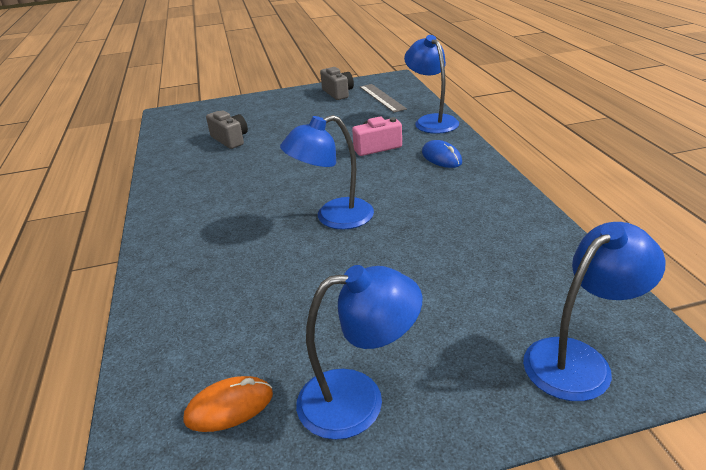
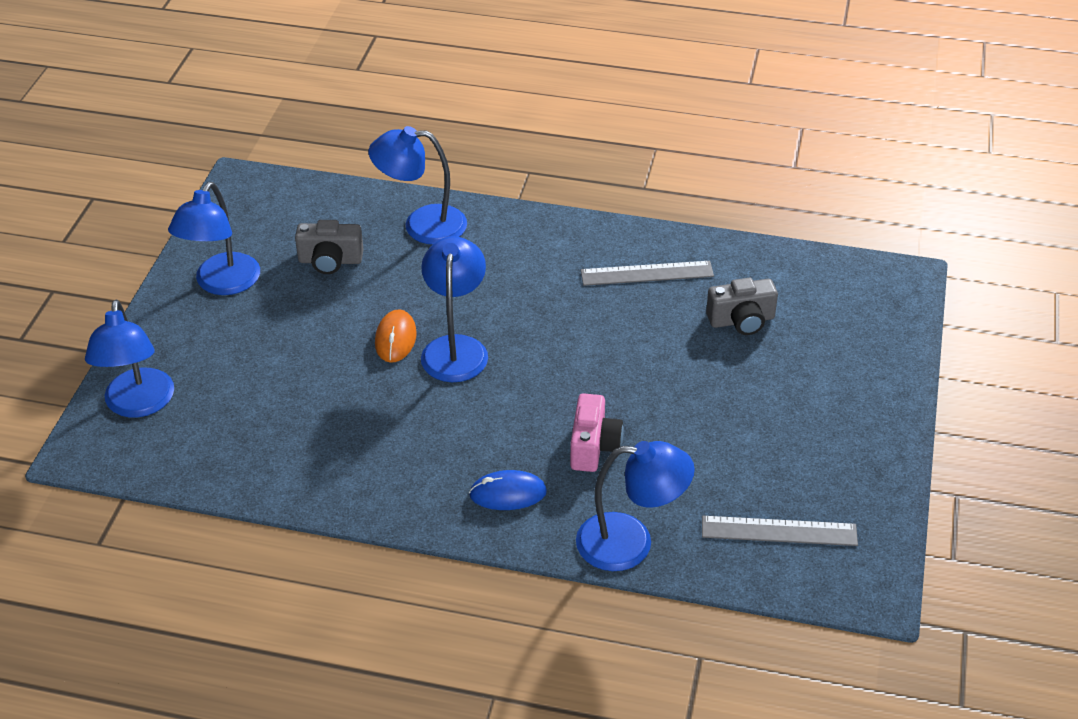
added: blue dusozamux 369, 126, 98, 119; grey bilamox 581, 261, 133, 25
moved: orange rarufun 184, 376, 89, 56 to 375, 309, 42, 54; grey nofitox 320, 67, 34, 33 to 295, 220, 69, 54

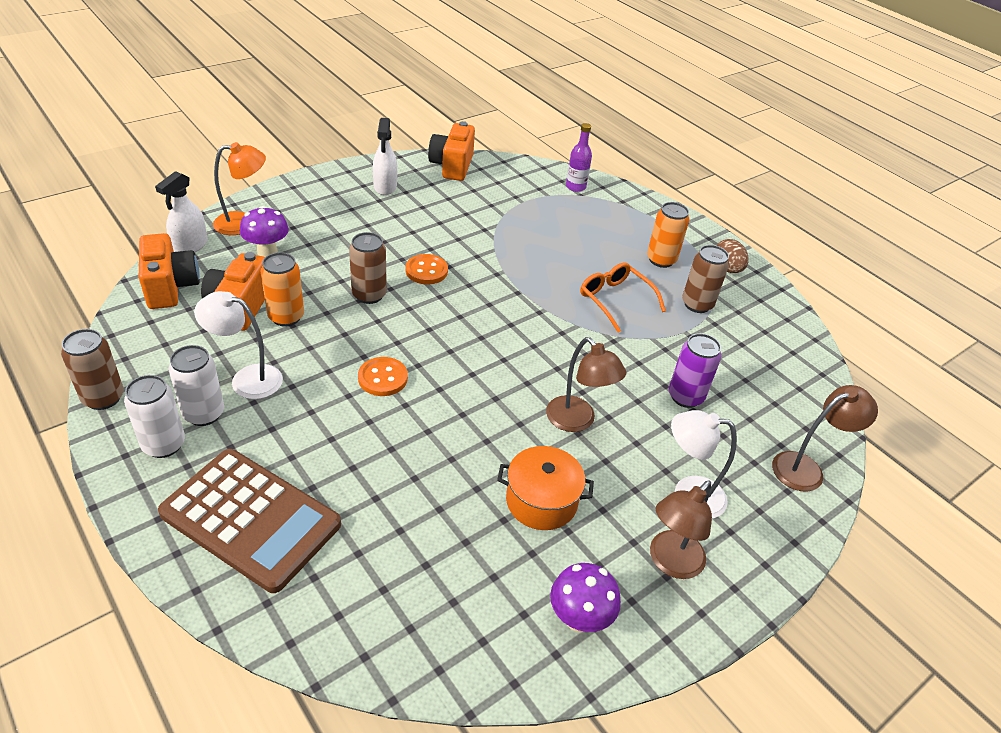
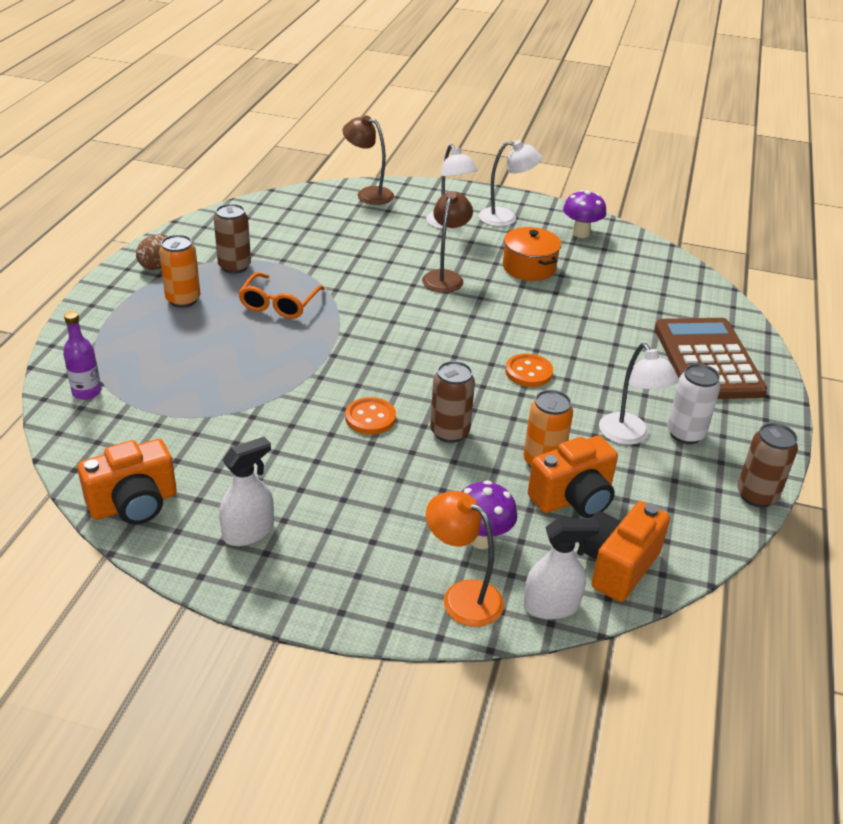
removed: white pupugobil 124, 375, 61, 83; purple pupugobil 669, 333, 52, 75
recoloured: brown dusozamux 650, 480, 62, 99 to white dusozamux 479, 140, 63, 86

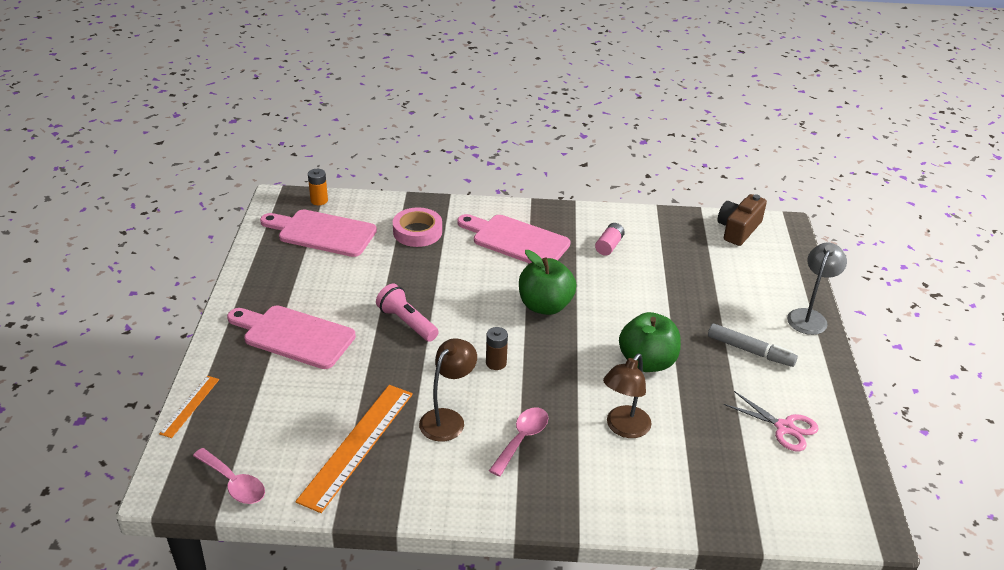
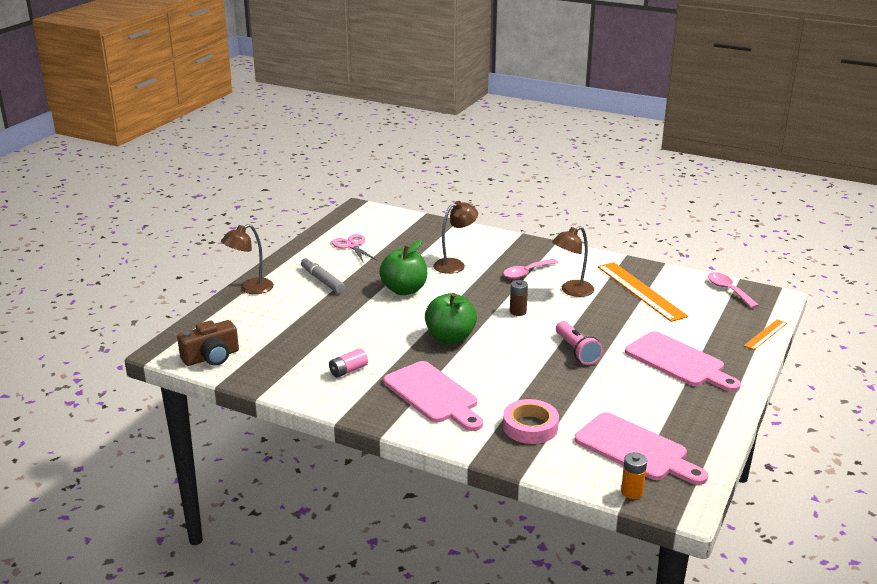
recoloured: grey dusozamux 787, 243, 60, 92 to brown dusozamux 221, 224, 53, 70
turned: orange bilamox 295, 385, 118, 128 = 598, 262, 90, 60 75 degrees counterclockwise

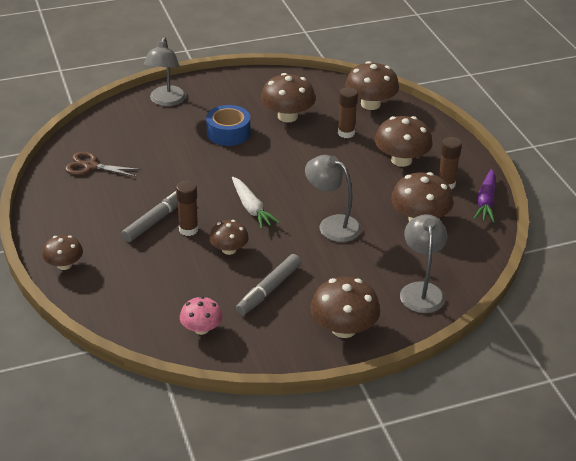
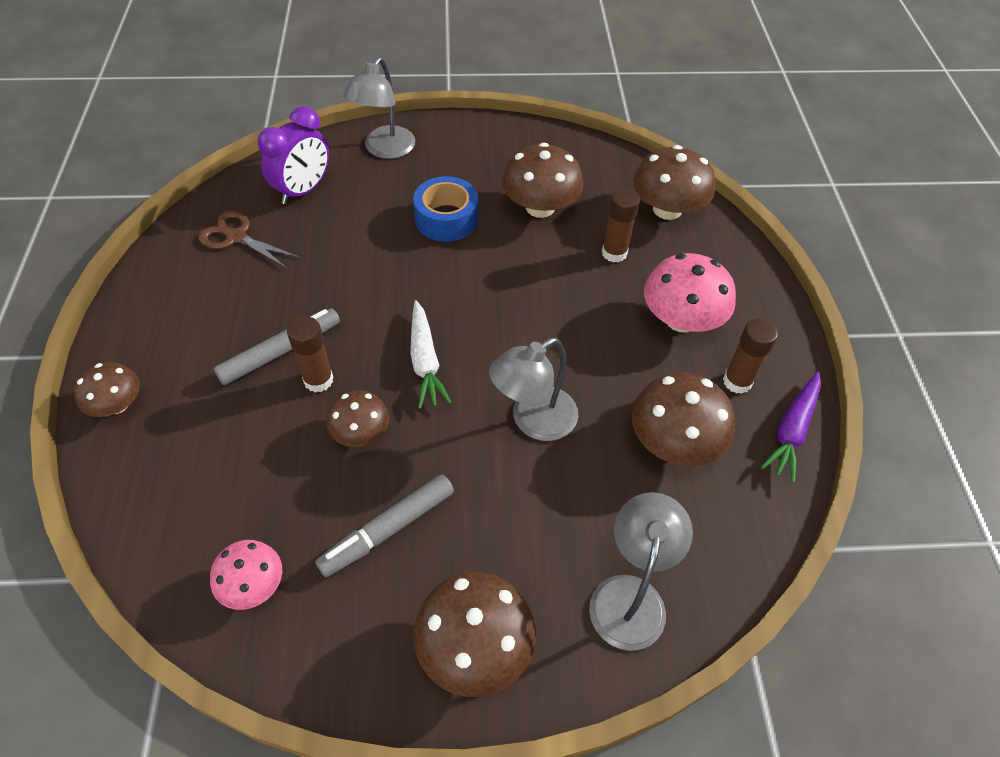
added: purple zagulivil 258, 106, 71, 99
recoloured: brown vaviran 375, 116, 58, 51 to pink vaviran 644, 253, 92, 80
turned: grey dusozamux 305, 155, 56, 87 = 489, 337, 89, 104 90 degrees counterclockwise

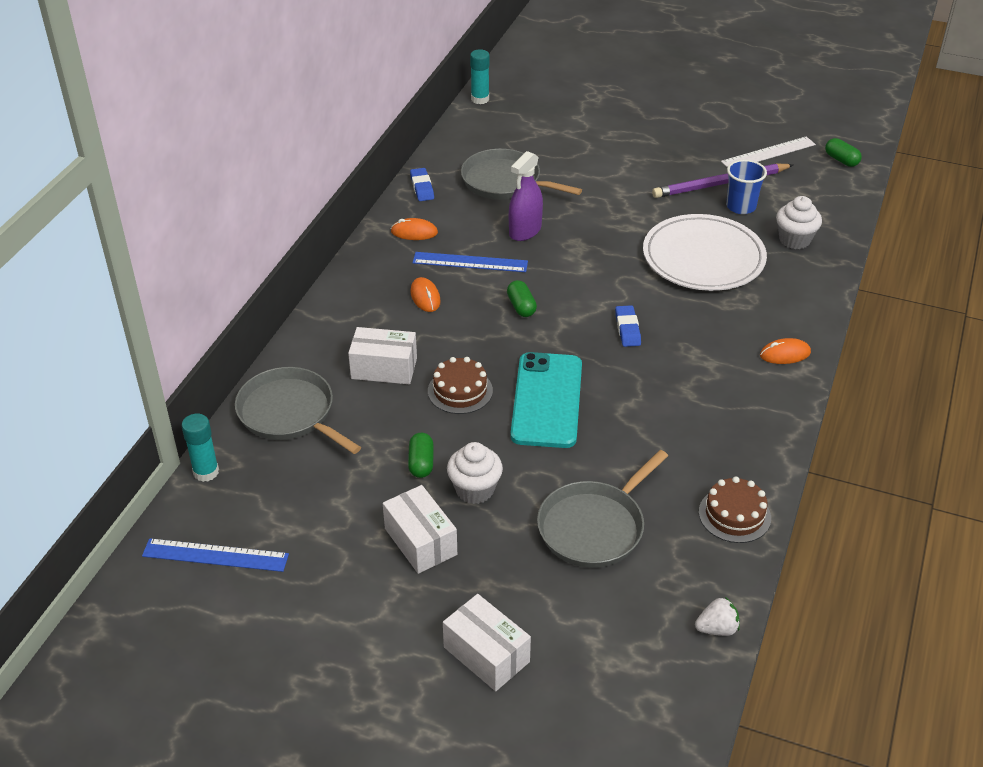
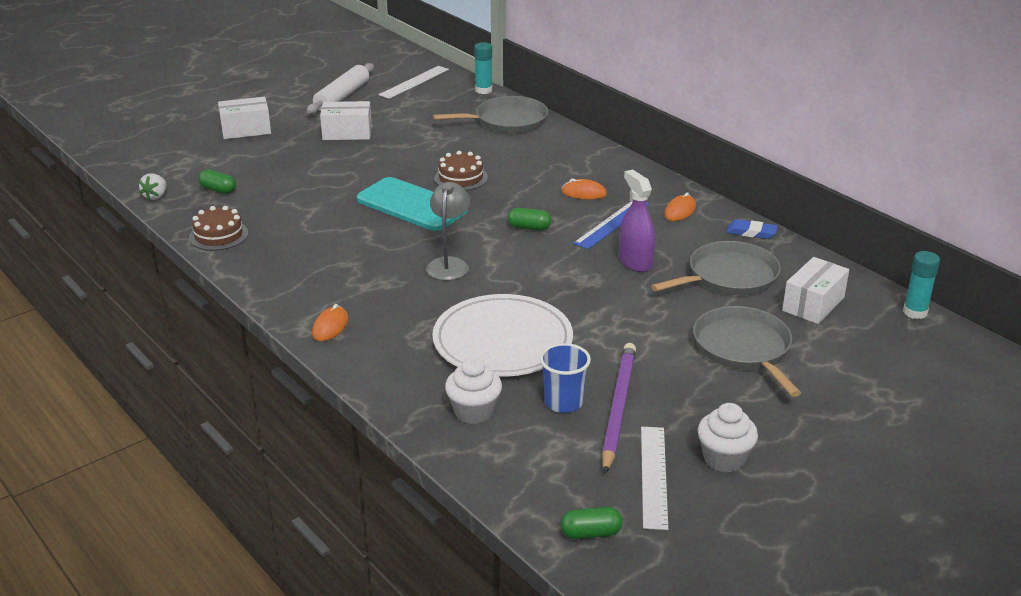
added: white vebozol 307, 63, 67, 51
moved: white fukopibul 348, 327, 69, 57 to 782, 257, 67, 67; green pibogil 408, 433, 26, 45 to 198, 169, 38, 25; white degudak 447, 442, 56, 62 to 698, 403, 60, 69; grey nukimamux 537, 450, 131, 118 to 693, 306, 108, 91
replaced: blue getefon 615, 305, 26, 42 to grey dusozamux 426, 182, 44, 98
recoloured: blue bilamox 142, 538, 147, 34 to white bilamox 379, 66, 70, 33

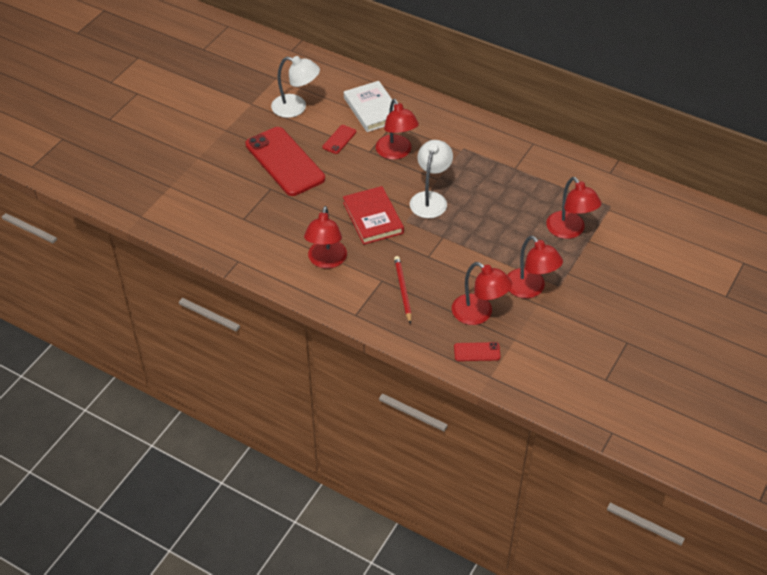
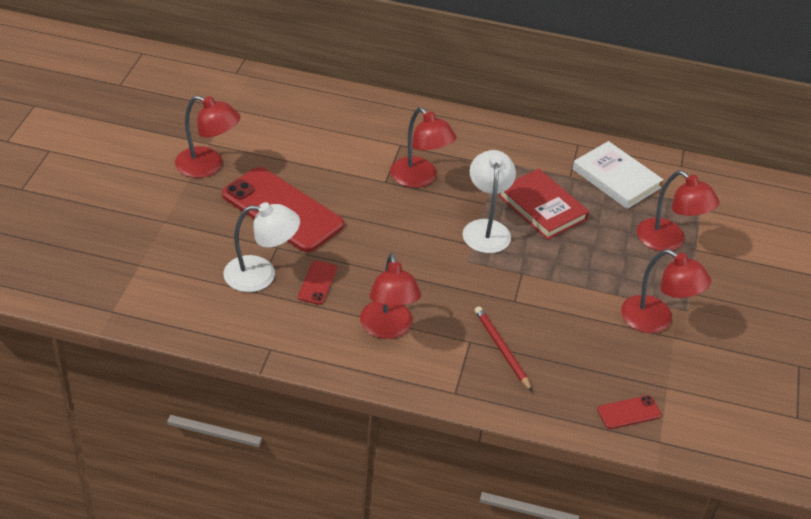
moved: white dusozamux 271, 56, 49, 62 to 224, 202, 76, 90; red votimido 322, 125, 34, 29 to 298, 260, 39, 45; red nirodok 343, 186, 61, 59 to 498, 169, 91, 71; white nirodok 344, 81, 51, 51 to 572, 141, 91, 68; red dusozamux 452, 262, 60, 63 to 175, 95, 65, 83

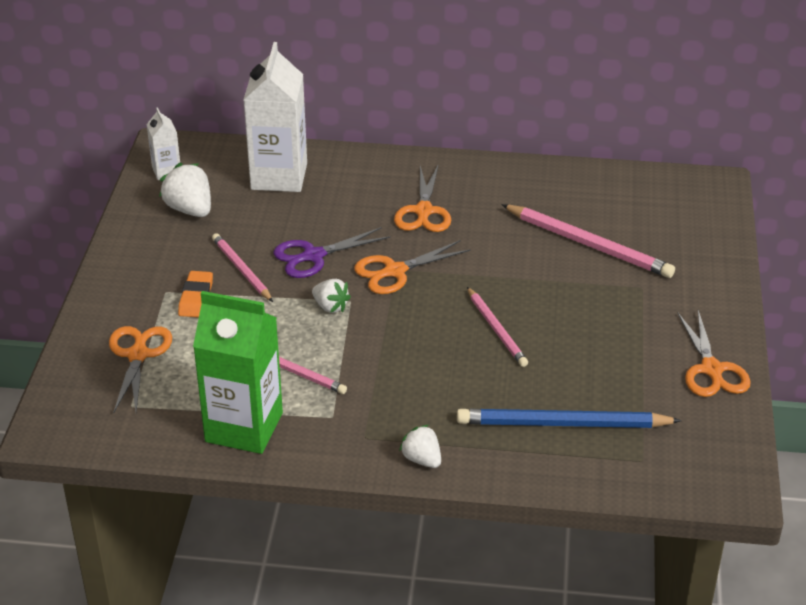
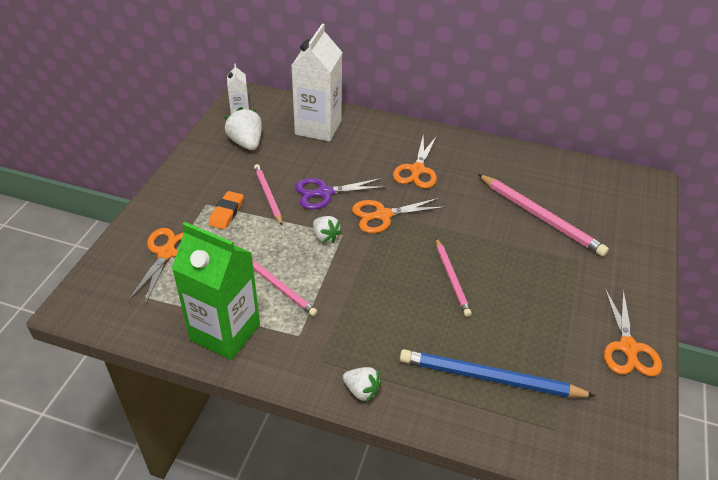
turned: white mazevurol 399, 425, 42, 43 = 343, 367, 38, 35 150 degrees clockwise

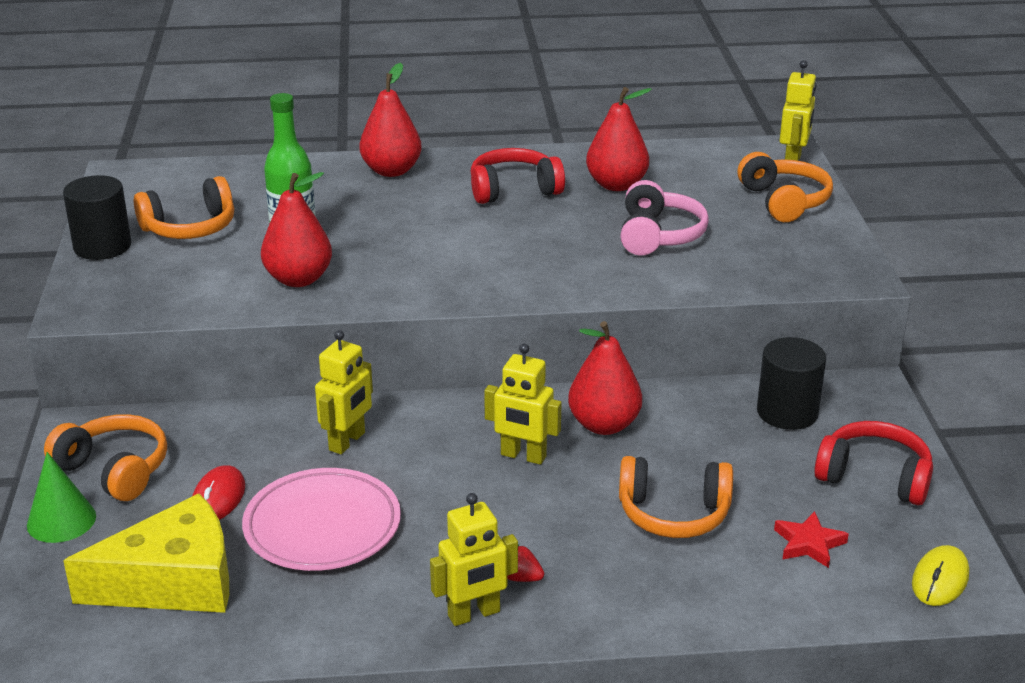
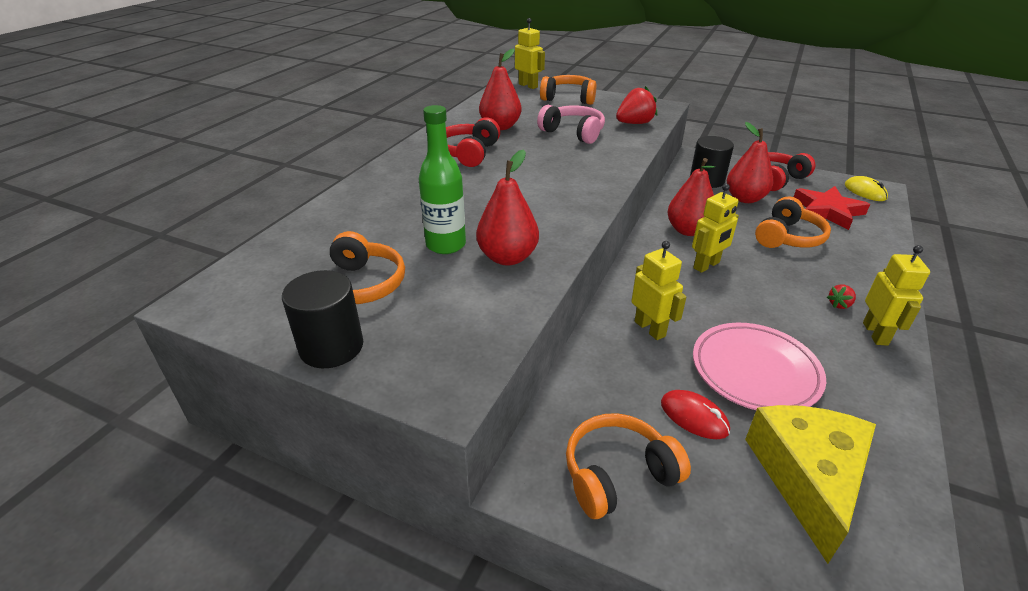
removed: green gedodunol 27, 452, 69, 91
added: red mazevurol 616, 86, 41, 38
moved: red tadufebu 359, 63, 63, 114 to 727, 122, 47, 81
resized: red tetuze 774, 511, 75, 57 = 794, 186, 76, 44 x1.72

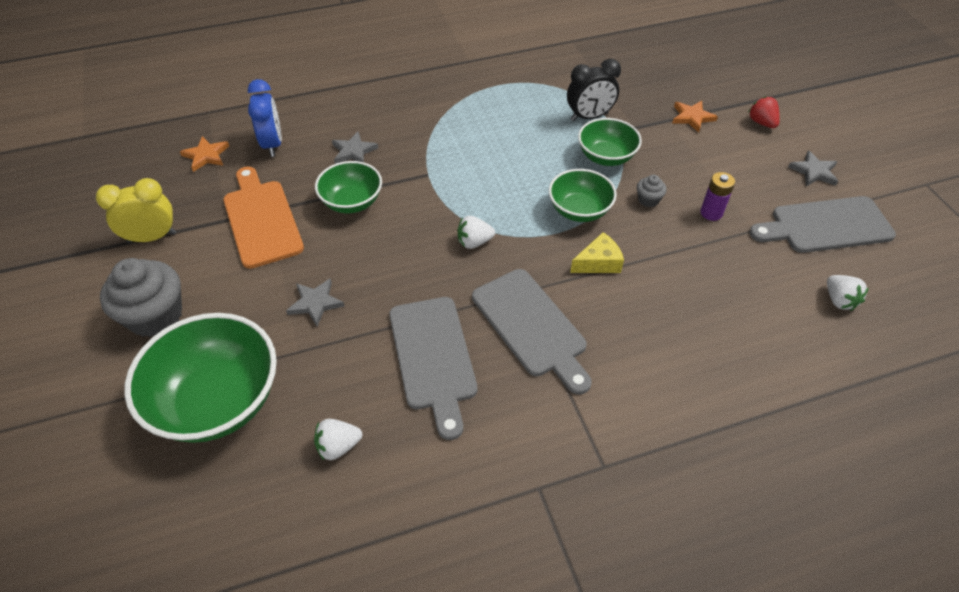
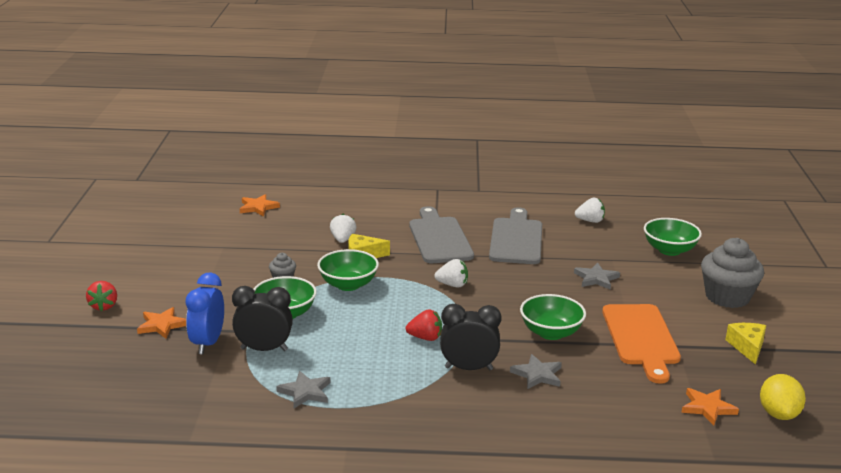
removed: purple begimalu 700, 172, 35, 49; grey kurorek 749, 196, 147, 57
added: orange tetuze 240, 194, 40, 22; red mazevurol 406, 309, 36, 32; black zagulivil 440, 304, 62, 66; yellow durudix 760, 374, 46, 46
moved: blue zagulivil 248, 79, 34, 78 to 186, 272, 38, 83; grey tetuze 788, 151, 50, 35 to 276, 371, 54, 37; white mazevurol 827, 275, 42, 36 to 330, 214, 27, 29
replaced: yellow zagulivil 96, 178, 80, 65 to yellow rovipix 725, 323, 41, 42
resized: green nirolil 124, 313, 153, 130 = 644, 218, 58, 38 x0.58

